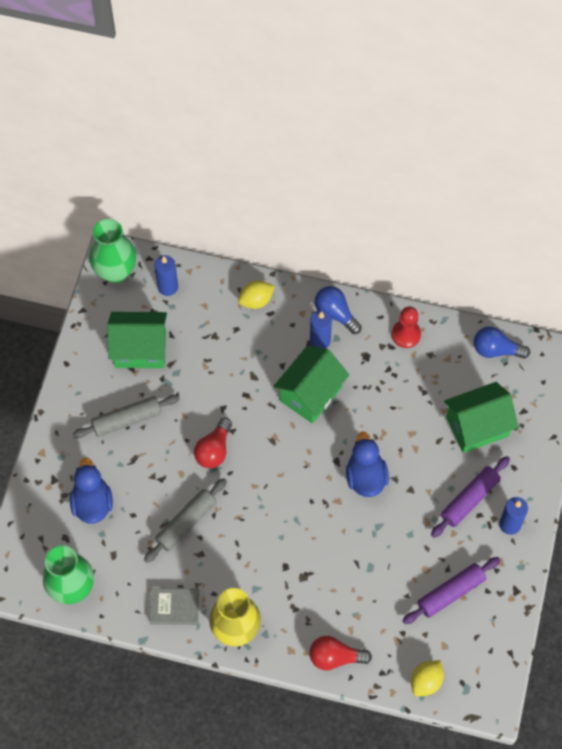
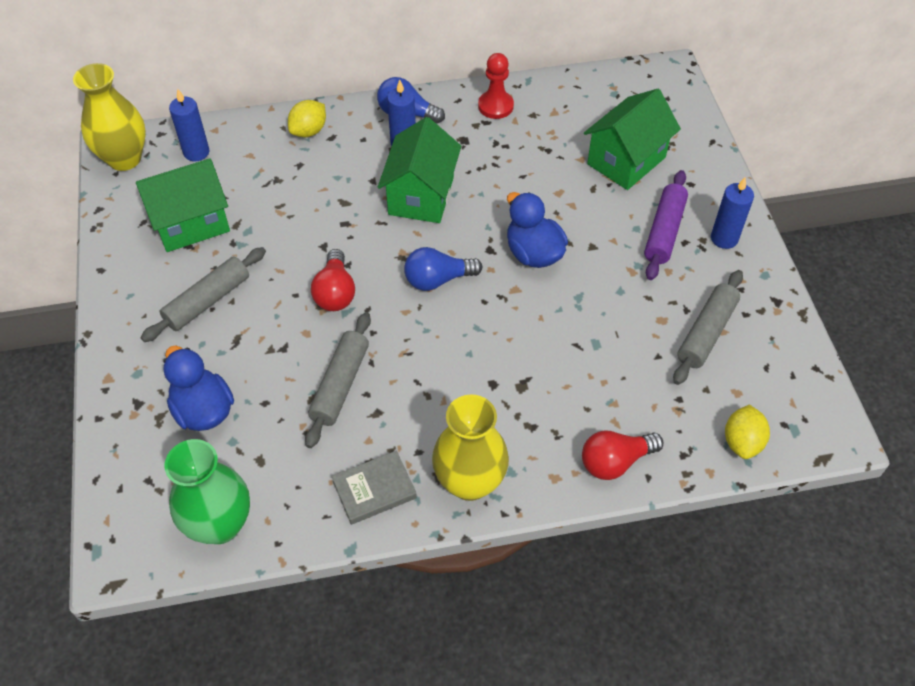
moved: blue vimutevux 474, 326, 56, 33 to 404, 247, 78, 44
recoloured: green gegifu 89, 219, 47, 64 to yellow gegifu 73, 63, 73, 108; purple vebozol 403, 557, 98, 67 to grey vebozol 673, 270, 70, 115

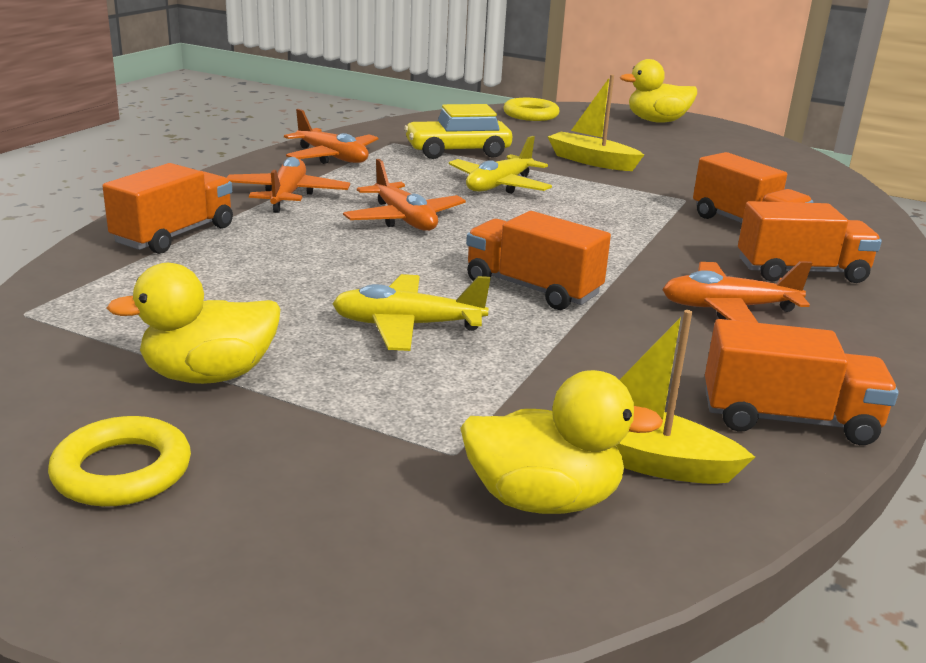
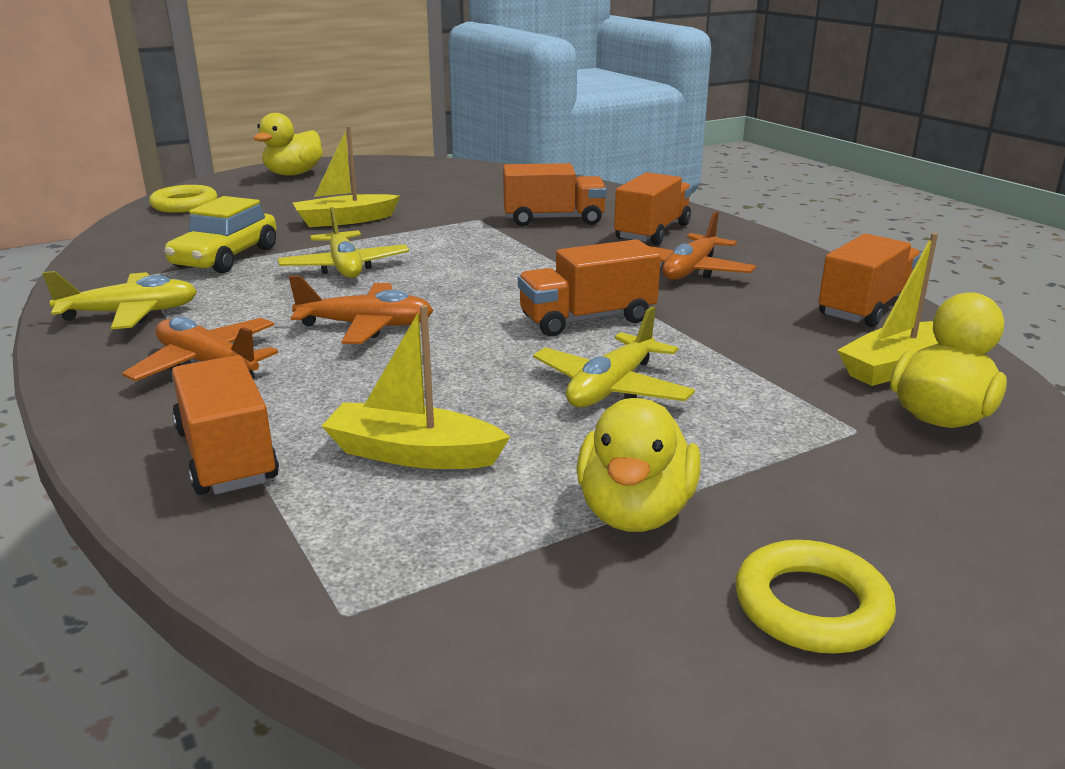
added: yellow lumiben 322, 305, 188, 164
recoloured: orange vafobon 284, 109, 94, 55 to yellow vafobon 43, 271, 154, 59

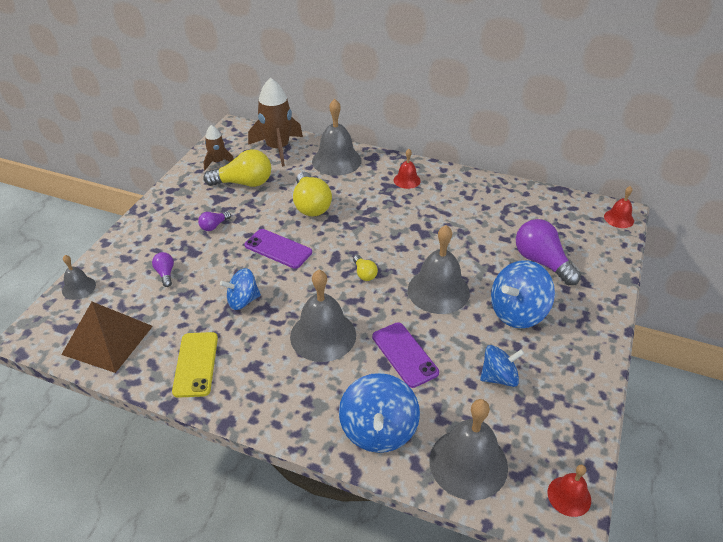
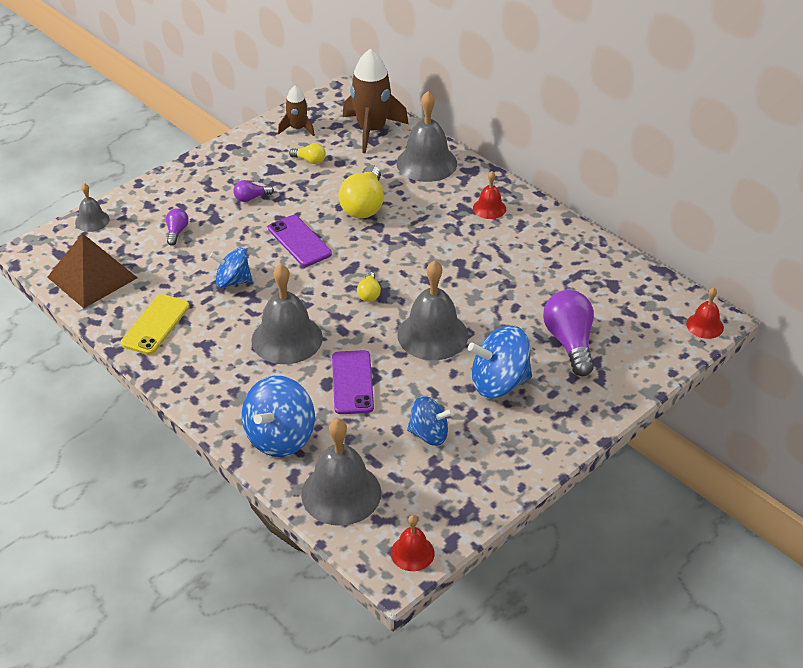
resized: yellow vimutevux 203, 149, 68, 38 = 289, 143, 37, 21 x0.49

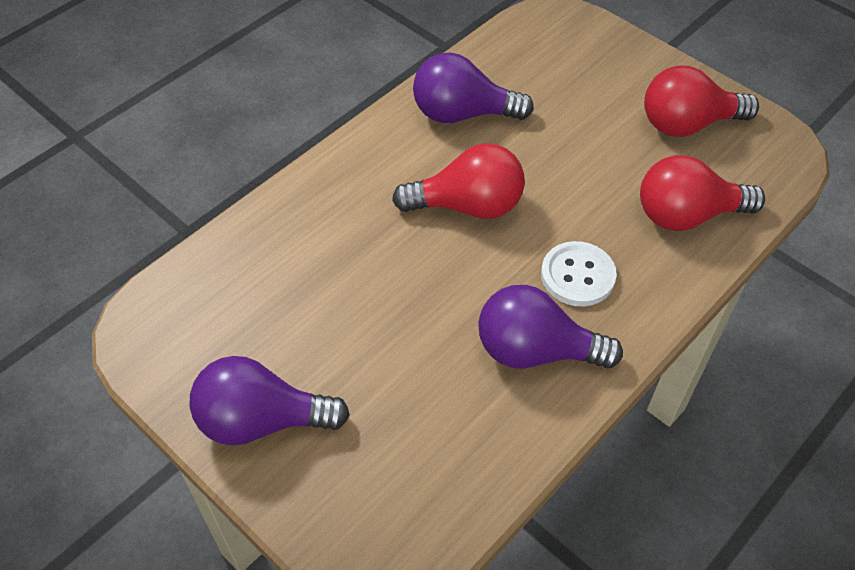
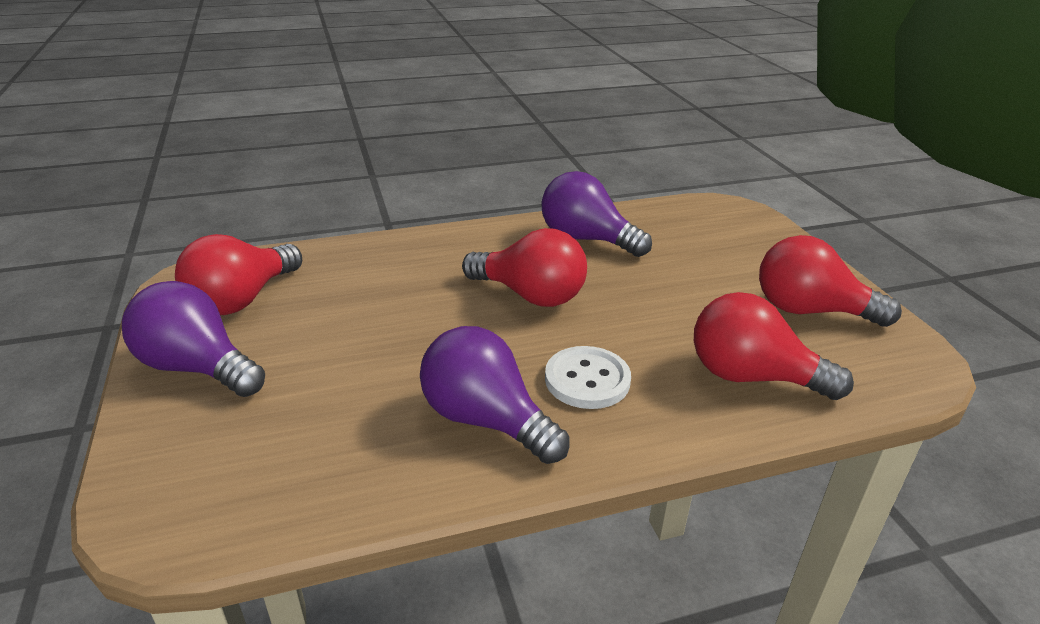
added: red vimutevux 175, 234, 127, 81

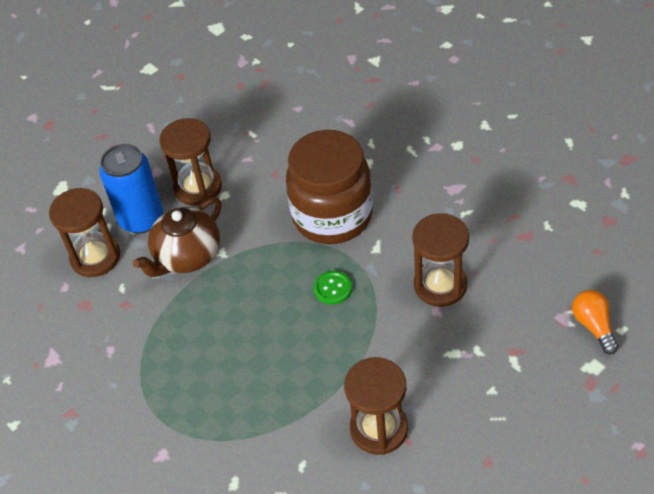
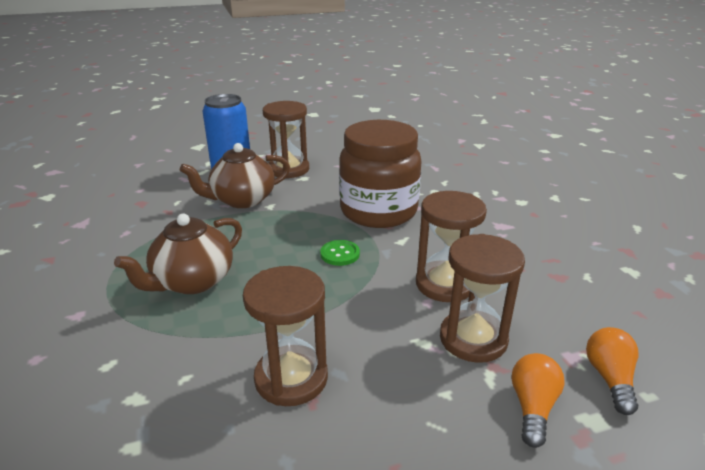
added: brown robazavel 114, 213, 128, 81; orange vimutevux 512, 353, 52, 95
moved: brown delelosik 49, 188, 71, 89 to 440, 234, 85, 129

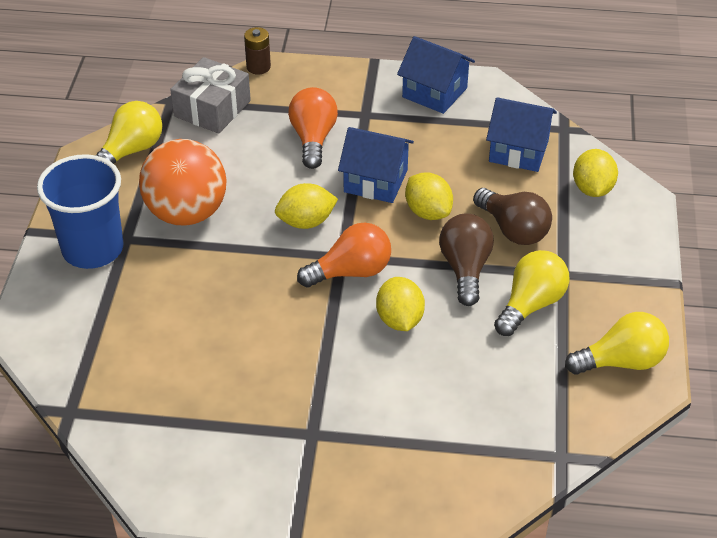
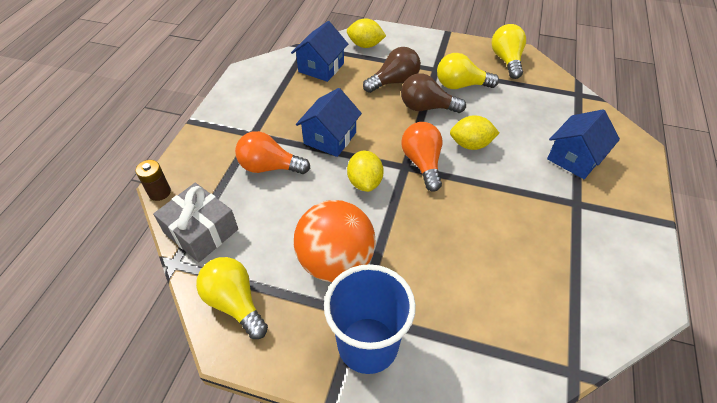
removed: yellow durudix 405, 172, 48, 48
moved: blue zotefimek 397, 36, 78, 78 to 547, 109, 73, 70
turned: yellow vimutevux 494, 250, 76, 86 = 437, 53, 62, 36 45 degrees counterclockwise

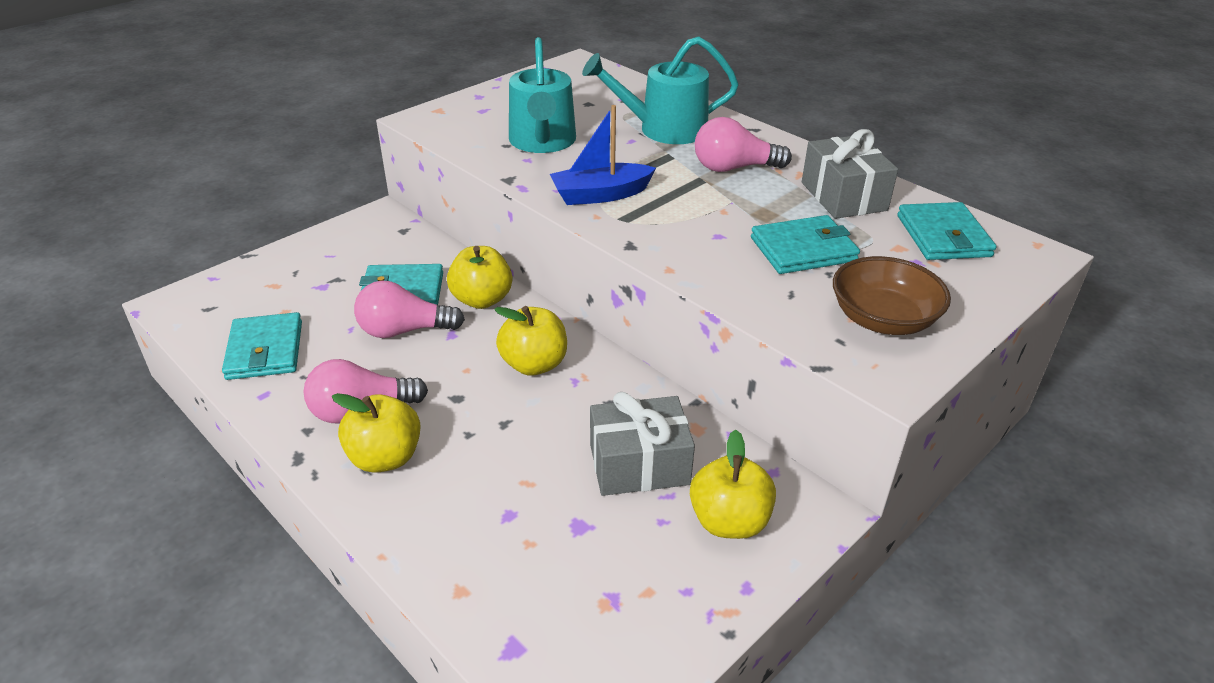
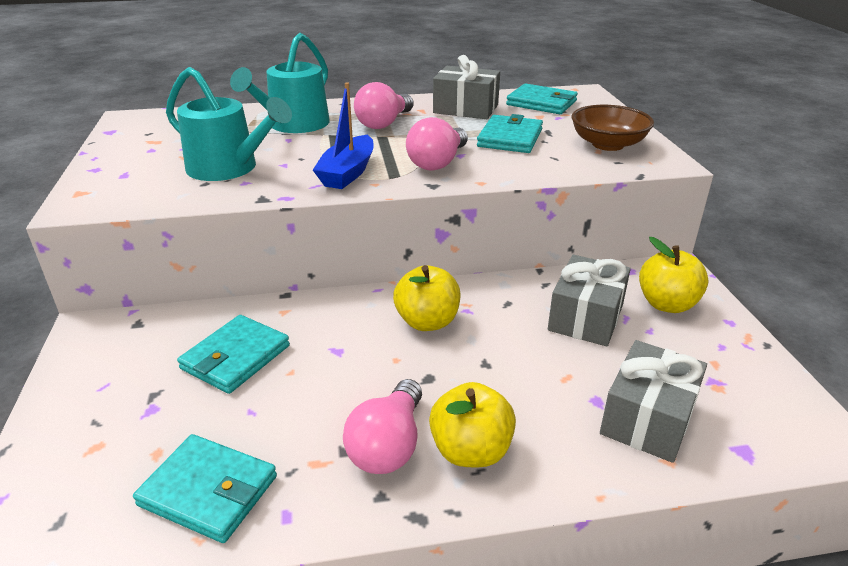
removed: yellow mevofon 447, 246, 65, 63
added: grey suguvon 600, 340, 107, 123
moved: pink vimutevux 354, 281, 111, 57 to 406, 117, 62, 54

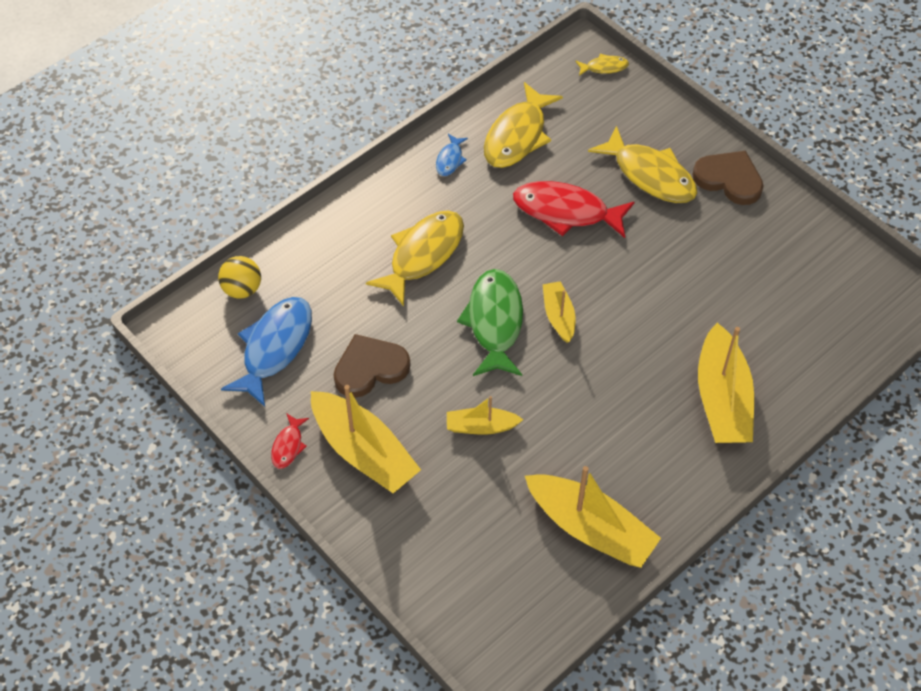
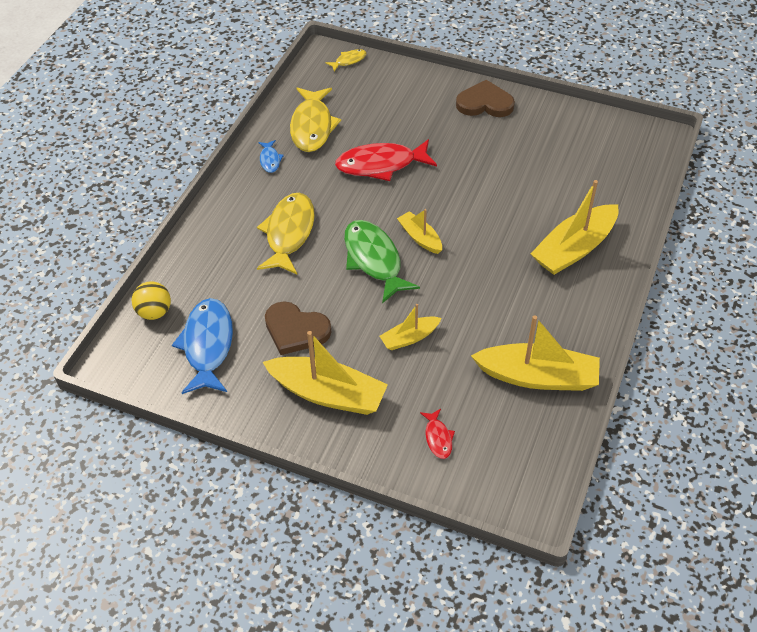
removed: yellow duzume 588, 125, 109, 78
moved: red duzume 271, 413, 38, 56 to 420, 409, 35, 50
turned: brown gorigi 334, 334, 76, 64 = 265, 302, 66, 53 105 degrees counterclockwise; yellow lumiben 698, 323, 56, 120 = 530, 180, 89, 95 75 degrees clockwise

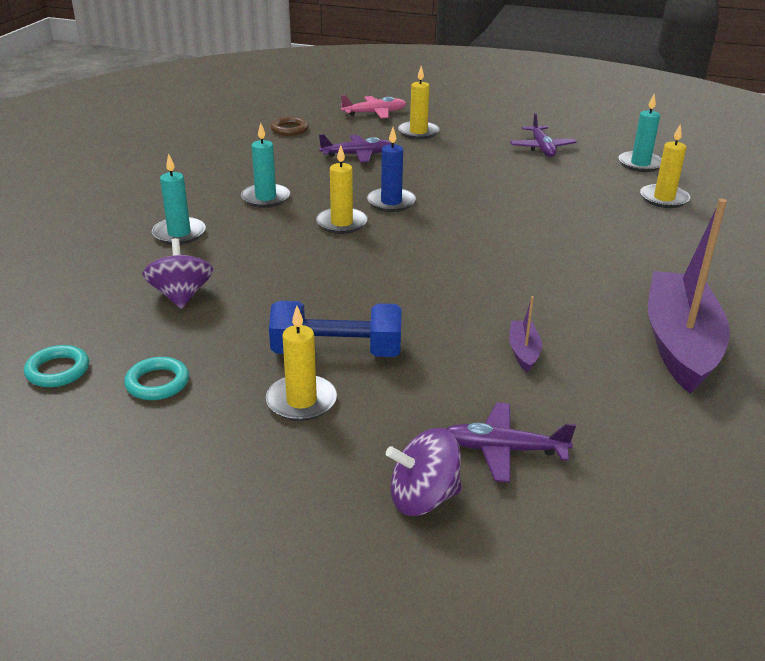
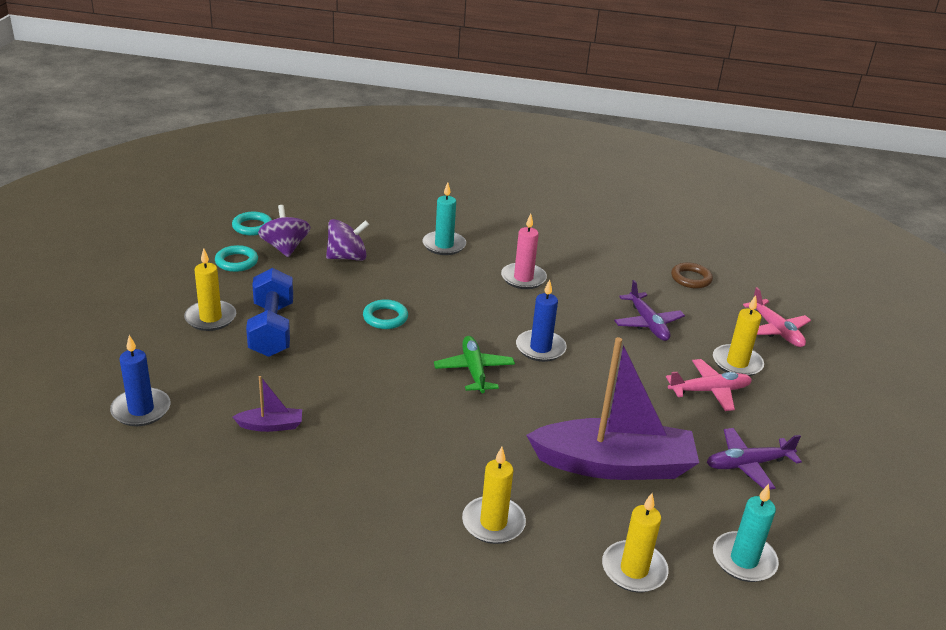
added: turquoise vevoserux 363, 299, 45, 30; green vafobon 434, 336, 81, 57; pink vafobon 666, 359, 86, 52
moved: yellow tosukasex 316, 145, 52, 89 to 462, 447, 64, 97; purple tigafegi 386, 428, 76, 88 to 258, 205, 52, 52; purple lumiben 648, 199, 82, 195 to 526, 337, 173, 143
replaced: purple vafobon 447, 403, 129, 80 to blue tosukasex 110, 335, 61, 91
recoloured: turquoise tosukasex 241, 123, 49, 85 to pink tosukasex 501, 214, 46, 75

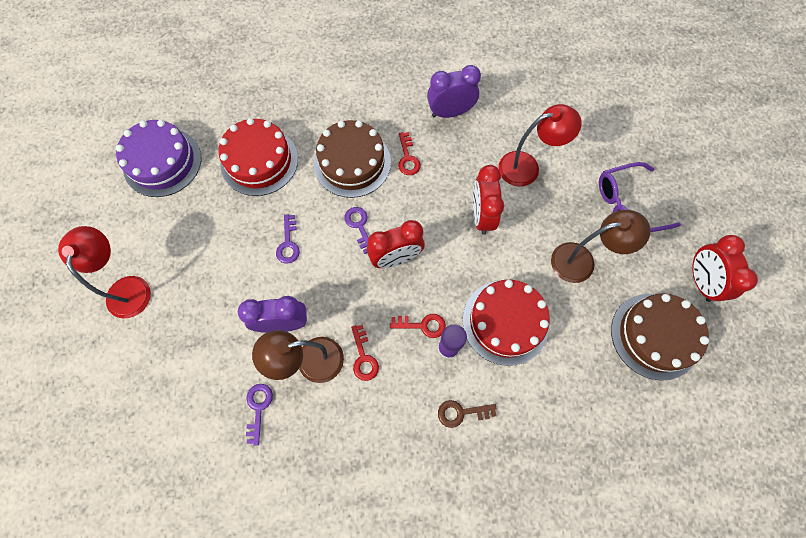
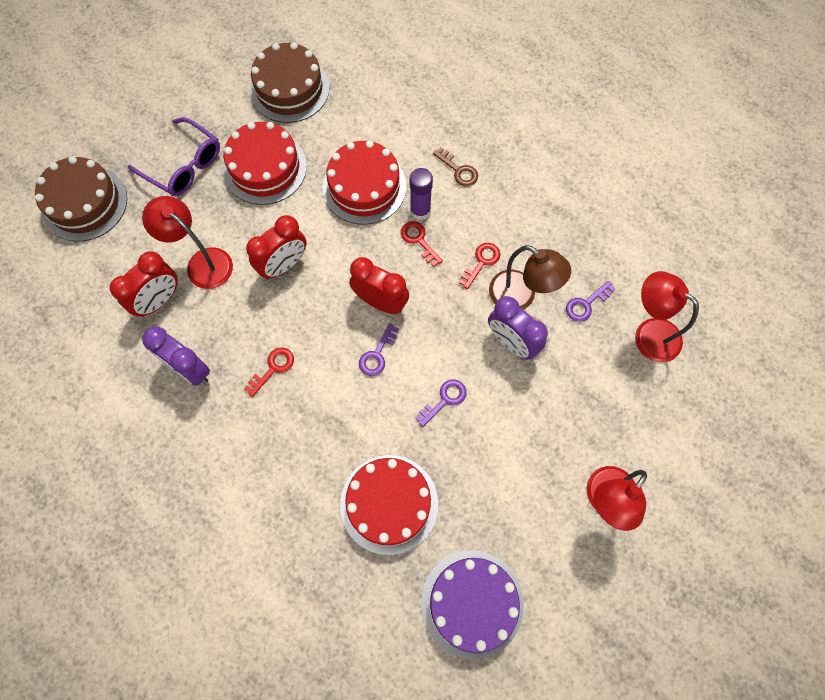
added: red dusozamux 635, 271, 64, 91
moved: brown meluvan 314, 120, 77, 78 to 35, 156, 92, 85; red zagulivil 693, 235, 65, 67 to 110, 251, 68, 66
replaced: brown dusozamux 551, 210, 100, 73 to red meluvan 223, 122, 84, 83

